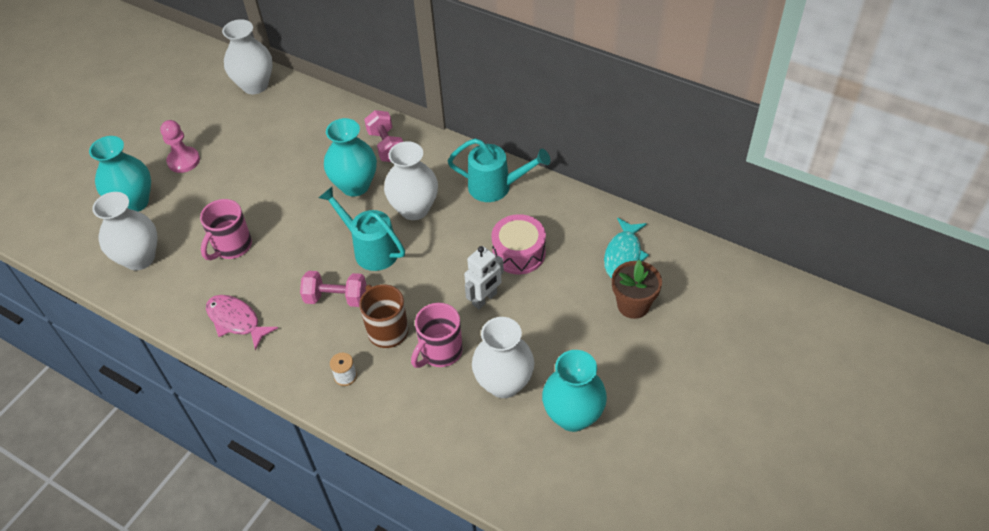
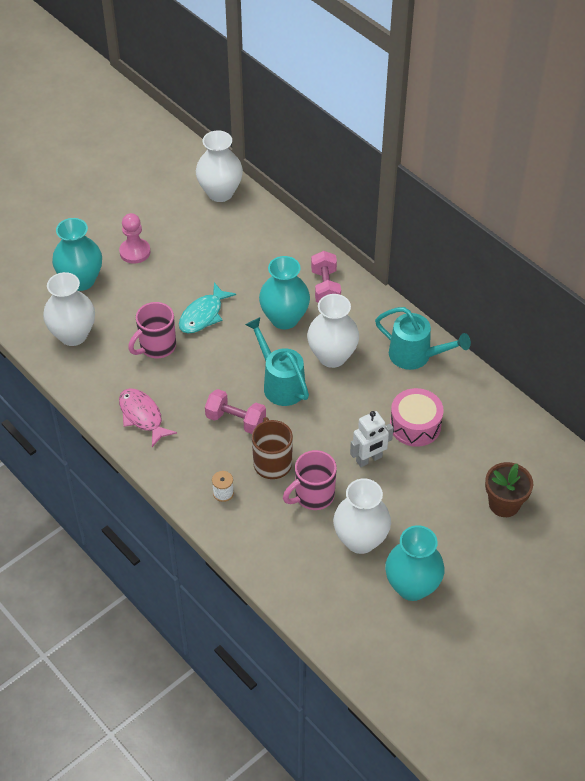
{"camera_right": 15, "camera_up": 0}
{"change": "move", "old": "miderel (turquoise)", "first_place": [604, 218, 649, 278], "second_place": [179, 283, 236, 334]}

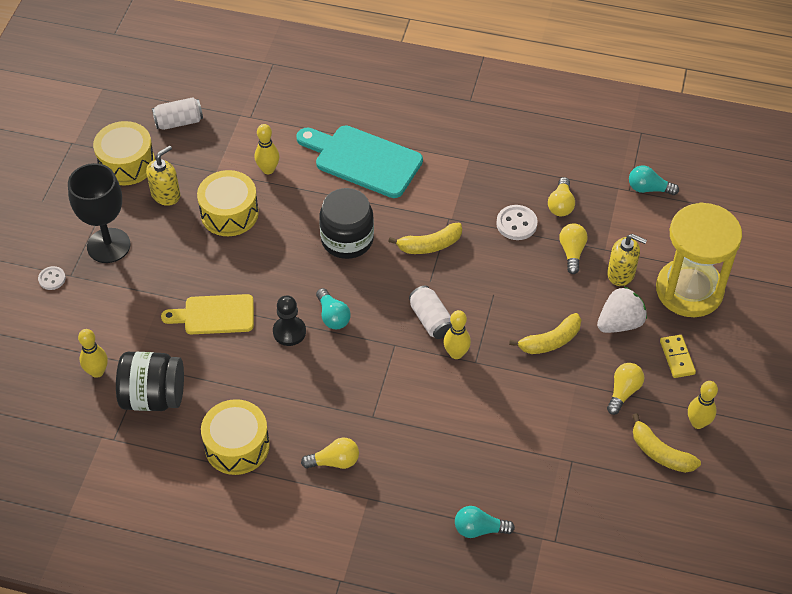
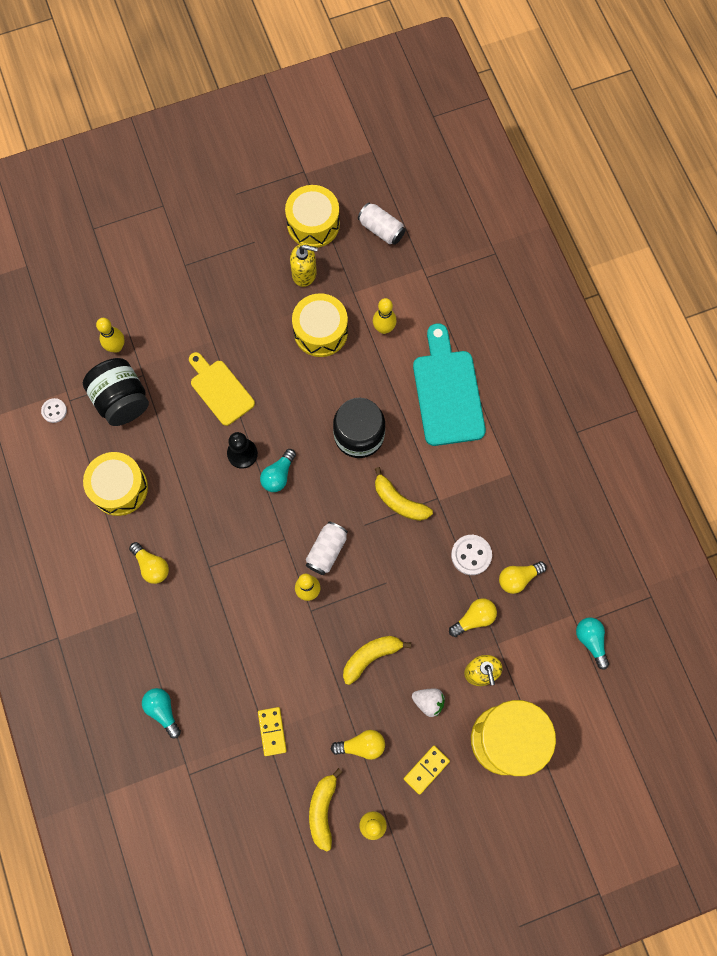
{"camera_right": 55, "camera_up": 20}
{"change": "move", "old": "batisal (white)", "first_place": [38, 266, 66, 290], "second_place": [41, 398, 67, 423]}
{"change": "insert", "new": "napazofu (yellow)", "second_place": [258, 707, 287, 756]}
{"change": "rotate", "old": "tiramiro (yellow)", "first_place": [509, 313, 581, 354], "second_place": [343, 636, 411, 685], "degrees": 120}
{"change": "resize", "old": "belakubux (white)", "first_place": [597, 286, 647, 333], "second_place": [412, 688, 445, 717], "factor": 0.66}
{"change": "delete", "old": "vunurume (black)", "first_place": [68, 163, 130, 263]}

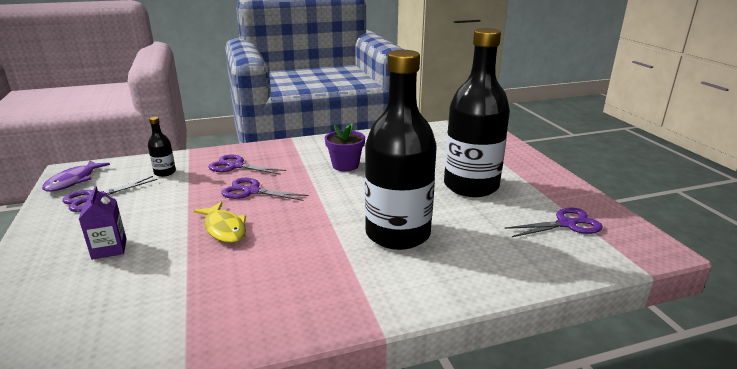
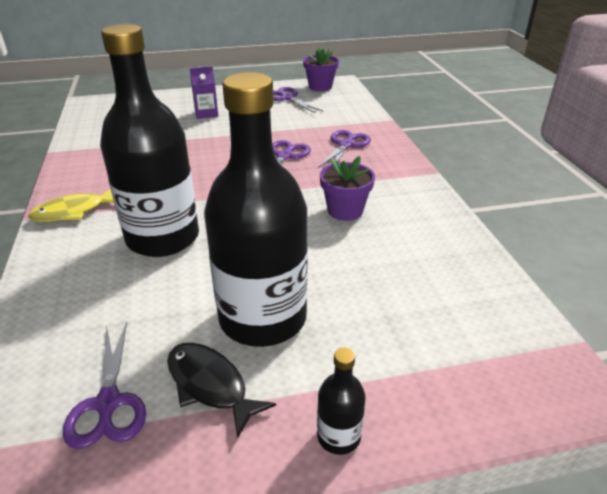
{"camera_right": 95, "camera_up": 10}
{"change": "move", "old": "miderel (yellow)", "first_place": [193, 202, 246, 243], "second_place": [28, 189, 114, 222]}
{"change": "insert", "new": "miderel (black)", "second_place": [167, 343, 276, 439]}
{"change": "replace", "old": "miderel (purple)", "new": "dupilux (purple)", "first_place": [42, 160, 110, 191], "second_place": [303, 47, 339, 91]}
{"change": "move", "old": "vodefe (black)", "first_place": [148, 117, 176, 177], "second_place": [317, 348, 366, 455]}

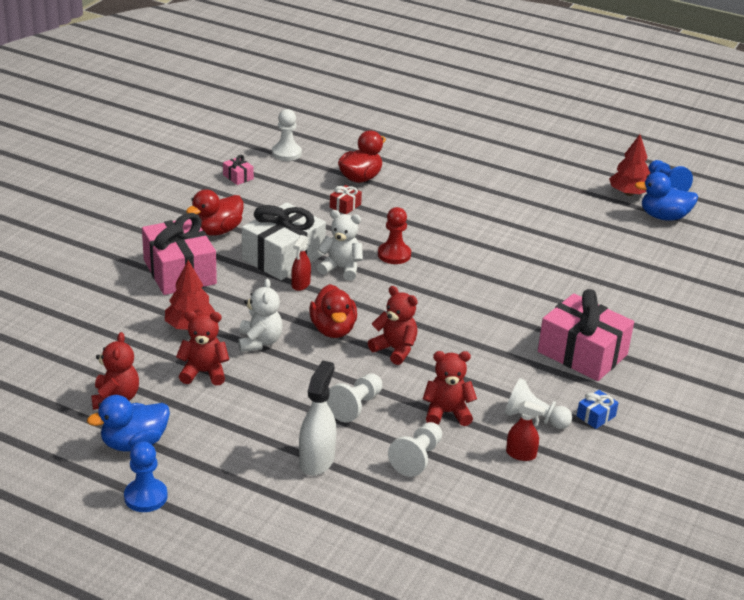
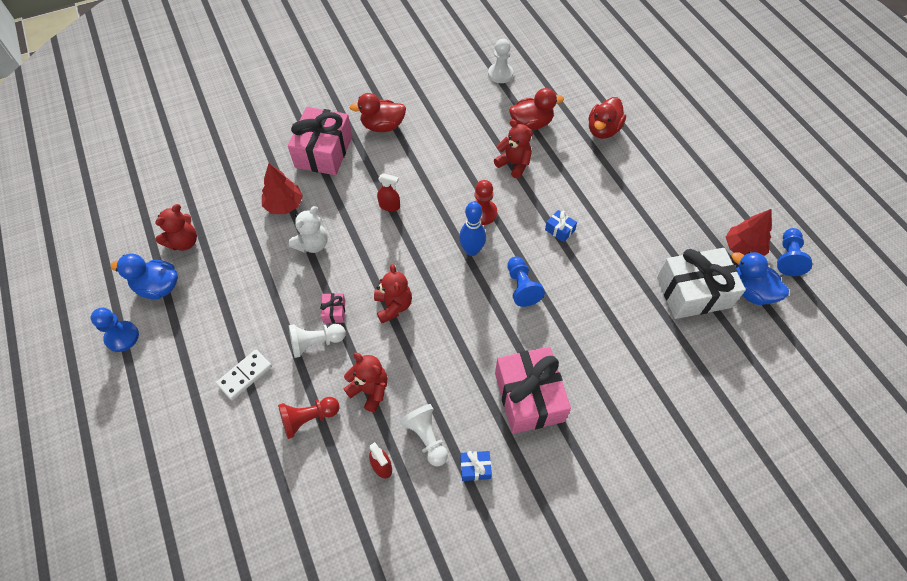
{"camera_right": 40, "camera_up": 25}
{"change": "replace", "old": "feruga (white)", "new": "napazofu (white)", "first_place": [299, 360, 337, 476], "second_place": [216, 350, 272, 400]}
{"change": "recolor", "old": "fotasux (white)", "new": "fotasux (red)", "first_place": [388, 422, 442, 477], "second_place": [278, 397, 340, 439]}
{"change": "move", "old": "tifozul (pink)", "first_place": [223, 155, 254, 185], "second_place": [320, 293, 345, 323]}
{"change": "rotate", "old": "feruga (red)", "first_place": [291, 235, 311, 291], "second_place": [377, 173, 400, 212], "degrees": -135}
{"change": "insert", "new": "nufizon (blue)", "second_place": [459, 201, 486, 256]}
{"change": "move", "old": "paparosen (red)", "first_place": [176, 311, 229, 386], "second_place": [494, 120, 533, 179]}
{"change": "insert", "new": "fotasux (blue)", "second_place": [507, 256, 545, 307]}
{"change": "insert", "new": "tifozul (blue)", "second_place": [545, 210, 577, 242]}
{"change": "move", "old": "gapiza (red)", "first_place": [309, 284, 357, 338], "second_place": [588, 97, 626, 139]}
{"change": "move", "old": "tifozul (white)", "first_place": [242, 202, 326, 280], "second_place": [657, 248, 746, 319]}
{"change": "delete", "old": "paparosen (white)", "first_place": [317, 210, 363, 281]}
{"change": "delete", "old": "tifozul (red)", "first_place": [330, 185, 362, 214]}

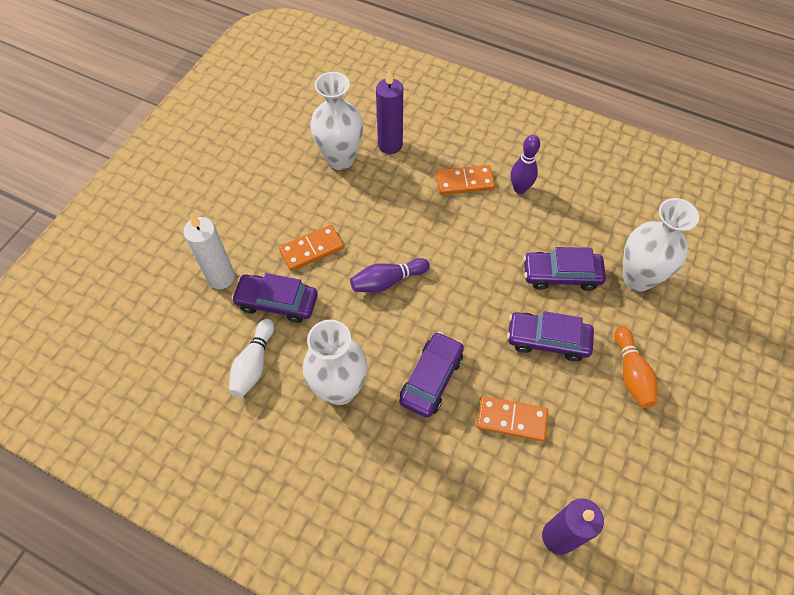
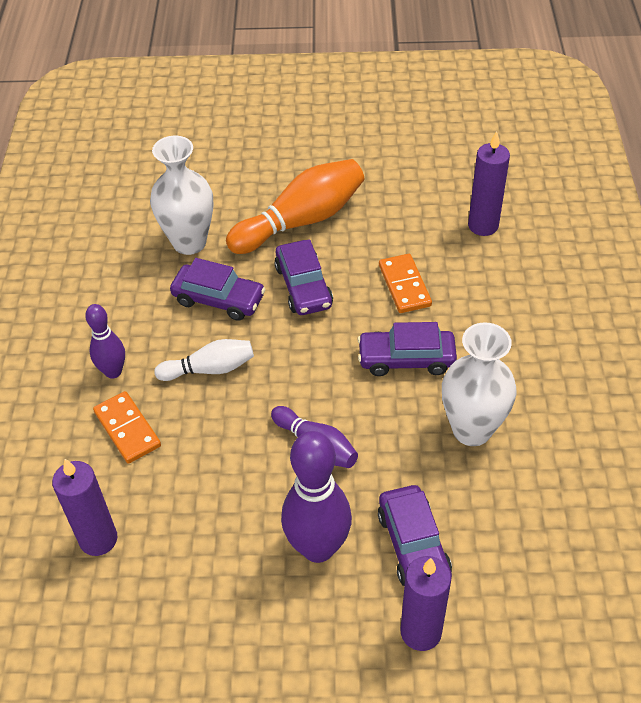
{"camera_right": -115, "camera_up": -10}
{"change": "move", "old": "nufizon (white)", "first_place": [229, 319, 274, 398], "second_place": [154, 339, 254, 381]}
{"change": "rotate", "old": "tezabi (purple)", "first_place": [523, 247, 606, 291], "second_place": [170, 258, 266, 321], "degrees": -45}
{"change": "resize", "old": "nufizon (orange)", "first_place": [615, 326, 657, 408], "second_place": [226, 159, 364, 254], "factor": 1.74}
{"change": "replace", "old": "napazofu (orange)", "new": "nufizon (purple)", "first_place": [279, 225, 344, 271], "second_place": [281, 431, 352, 563]}
{"change": "recolor", "old": "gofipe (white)", "new": "gofipe (purple)", "first_place": [183, 214, 235, 289], "second_place": [401, 556, 451, 651]}
{"change": "delete", "old": "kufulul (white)", "first_place": [310, 72, 363, 170]}

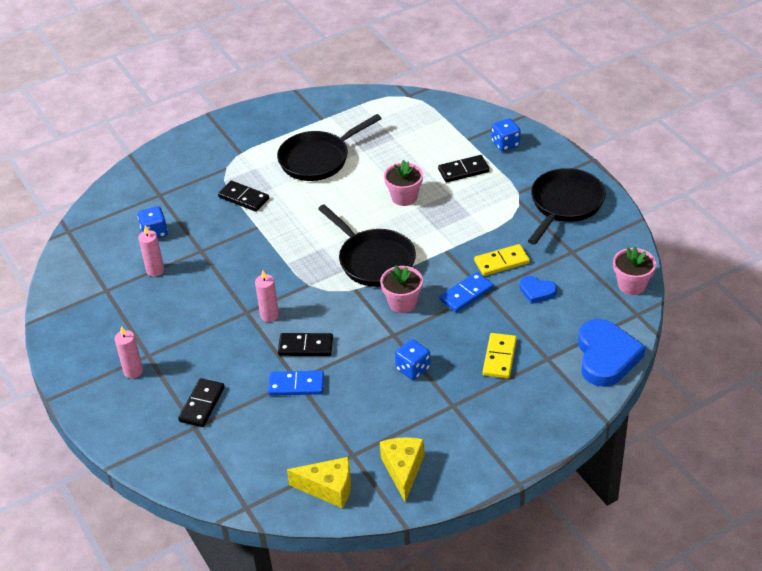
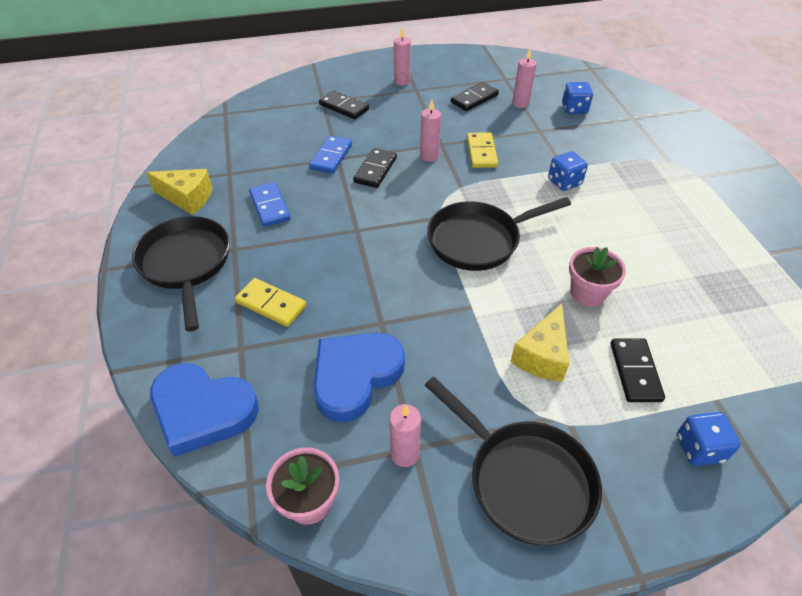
{"camera_right": 105, "camera_up": 5}
{"change": "move", "old": "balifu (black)", "first_place": [277, 114, 382, 181], "second_place": [132, 216, 230, 332]}
{"change": "move", "old": "napazofu (blue)", "first_place": [439, 272, 494, 312], "second_place": [249, 182, 291, 227]}
{"change": "resize", "old": "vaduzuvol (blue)", "first_place": [520, 276, 557, 304], "second_place": [313, 333, 405, 422], "factor": 1.97}
{"change": "insert", "new": "gofipe (pink)", "second_place": [390, 404, 421, 467]}
{"change": "move", "old": "napazofu (black)", "first_place": [218, 181, 269, 212], "second_place": [451, 82, 499, 111]}
{"change": "move", "old": "napazofu (yellow)", "first_place": [474, 244, 530, 276], "second_place": [467, 132, 498, 168]}
{"change": "move", "old": "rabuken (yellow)", "first_place": [287, 457, 351, 508], "second_place": [510, 304, 569, 382]}
{"change": "move", "old": "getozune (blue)", "first_place": [395, 339, 431, 380], "second_place": [548, 151, 588, 191]}
{"change": "delete", "old": "dupilux (pink)", "first_place": [380, 265, 423, 313]}

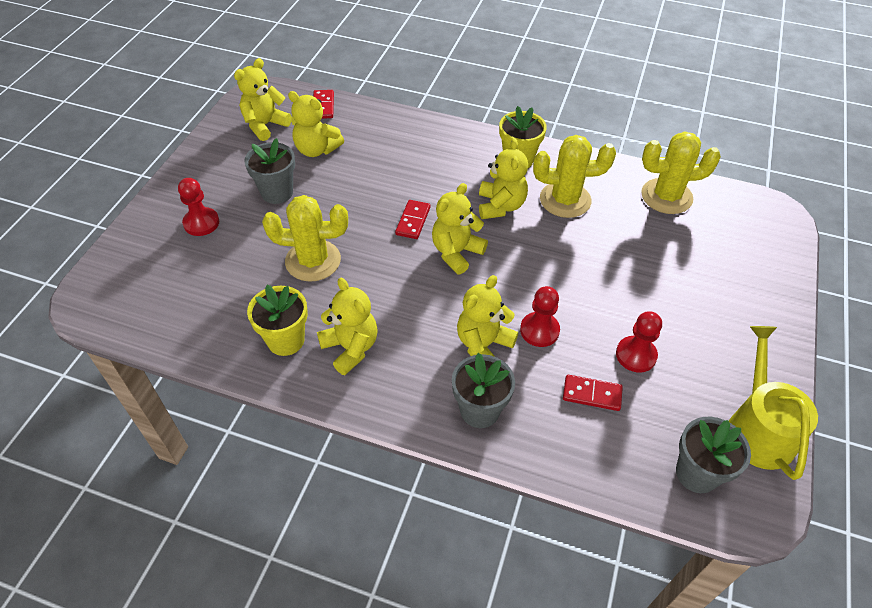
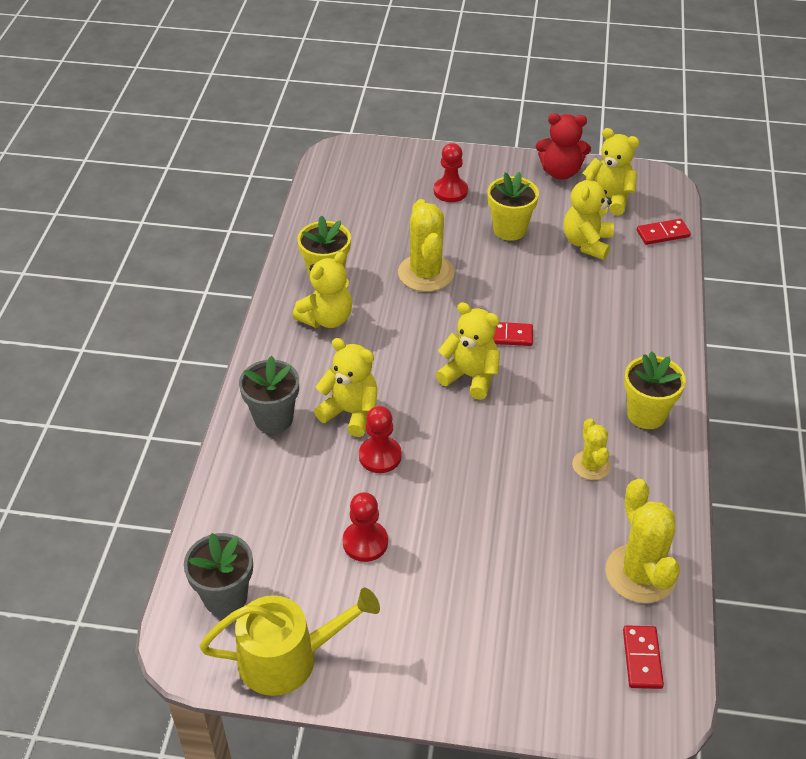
{"camera_right": 80, "camera_up": -5}
{"change": "recolor", "old": "dupilux (grey)", "new": "dupilux (yellow)", "first_place": [244, 138, 295, 204], "second_place": [487, 172, 539, 241]}
{"change": "insert", "new": "paparosen (red)", "second_place": [536, 113, 591, 180]}
{"change": "resize", "old": "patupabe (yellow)", "first_place": [533, 135, 616, 218], "second_place": [572, 418, 611, 480], "factor": 0.58}
{"change": "move", "old": "napazofu (red)", "first_place": [563, 375, 623, 411], "second_place": [623, 625, 664, 689]}
{"change": "delete", "old": "paparosen (yellow)", "first_place": [479, 138, 528, 219]}

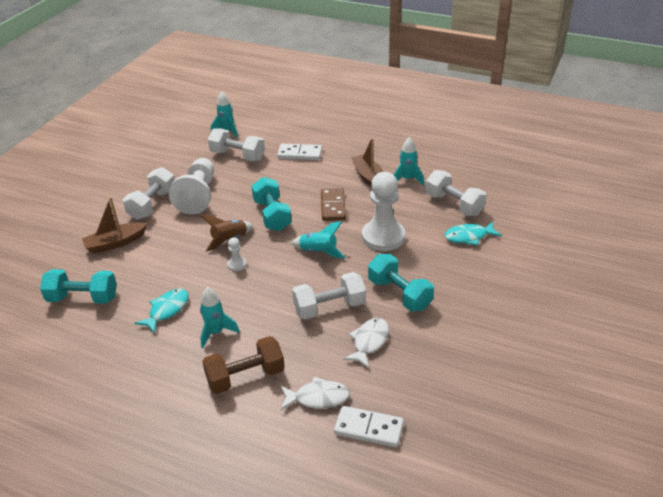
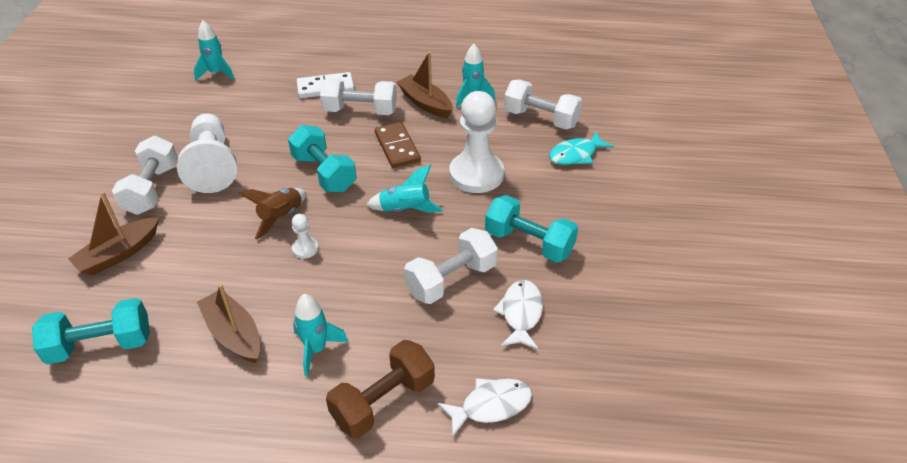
{"camera_right": -20, "camera_up": 5}
{"change": "replace", "old": "miderel (turquoise)", "new": "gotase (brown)", "first_place": [134, 289, 189, 334], "second_place": [197, 284, 260, 363]}
{"change": "move", "old": "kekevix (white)", "first_place": [208, 128, 265, 161], "second_place": [320, 78, 397, 115]}
{"change": "delete", "old": "napazofu (white)", "first_place": [334, 406, 404, 448]}

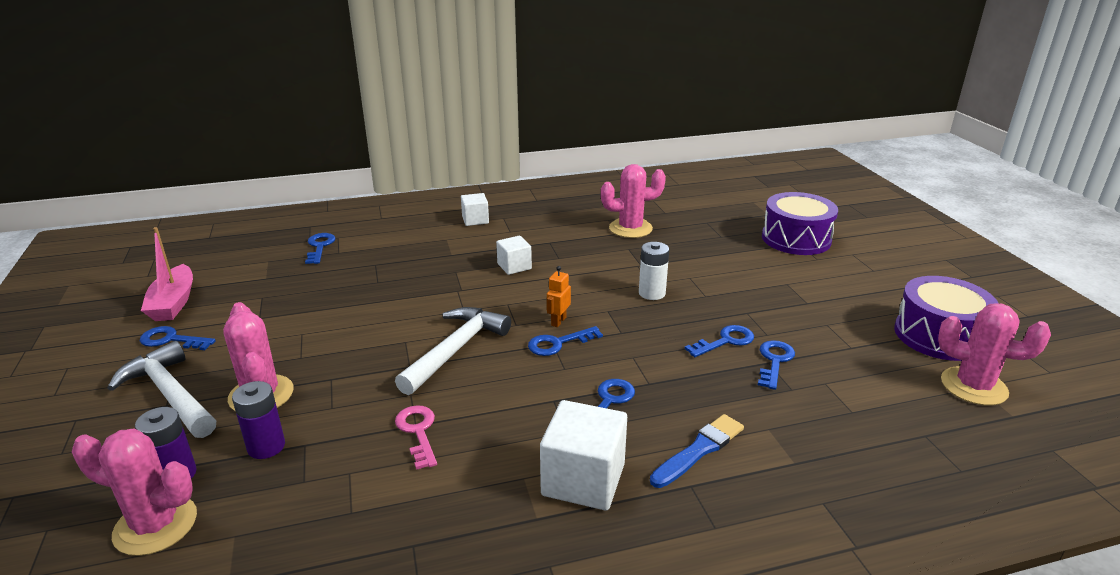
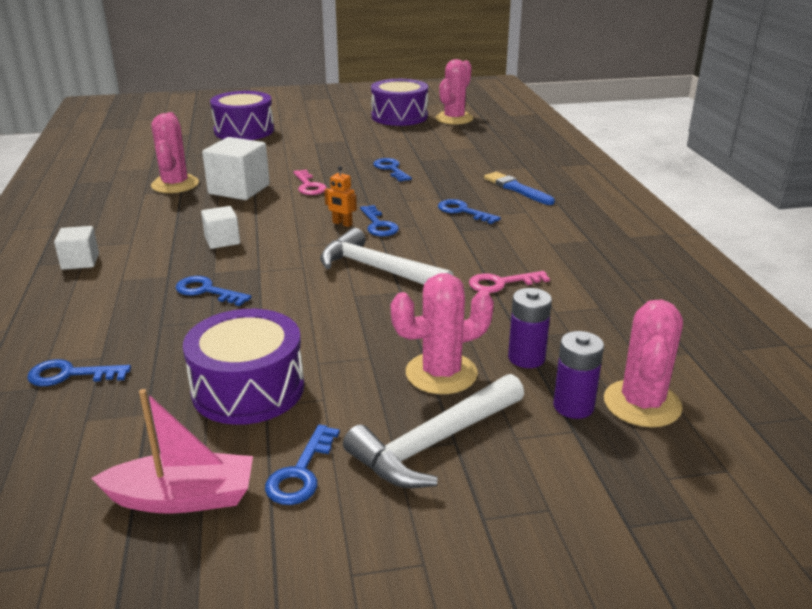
{"camera_right": -85, "camera_up": 0}
{"change": "move", "old": "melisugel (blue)", "first_place": [758, 340, 795, 390], "second_place": [176, 276, 252, 306]}
{"change": "insert", "new": "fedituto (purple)", "second_place": [183, 309, 304, 425]}
{"change": "move", "old": "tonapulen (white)", "first_place": [540, 400, 627, 510], "second_place": [202, 137, 270, 200]}
{"change": "replace", "old": "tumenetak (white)", "new": "melisugel (pink)", "first_place": [639, 242, 669, 300], "second_place": [293, 170, 327, 195]}

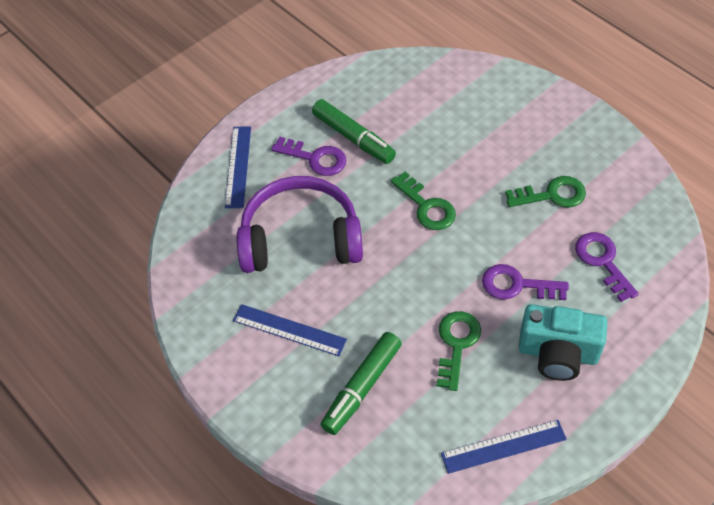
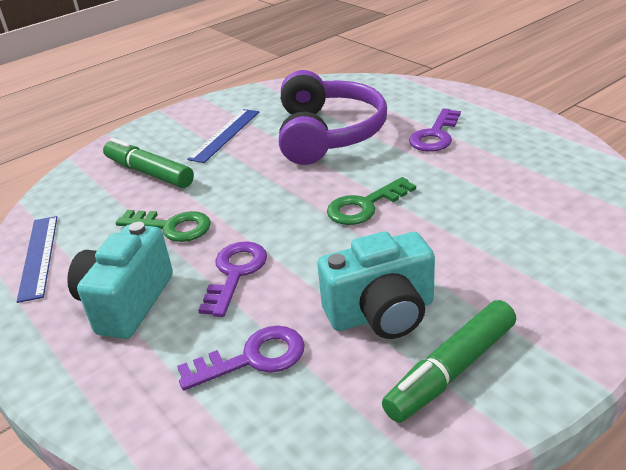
{"camera_right": 95, "camera_up": -20}
{"change": "replace", "old": "melisugel (green)", "new": "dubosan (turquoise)", "first_place": [505, 176, 586, 208], "second_place": [317, 231, 435, 339]}
{"change": "move", "old": "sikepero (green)", "first_place": [312, 99, 396, 164], "second_place": [382, 300, 516, 423]}
{"change": "delete", "old": "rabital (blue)", "first_place": [225, 127, 251, 208]}

